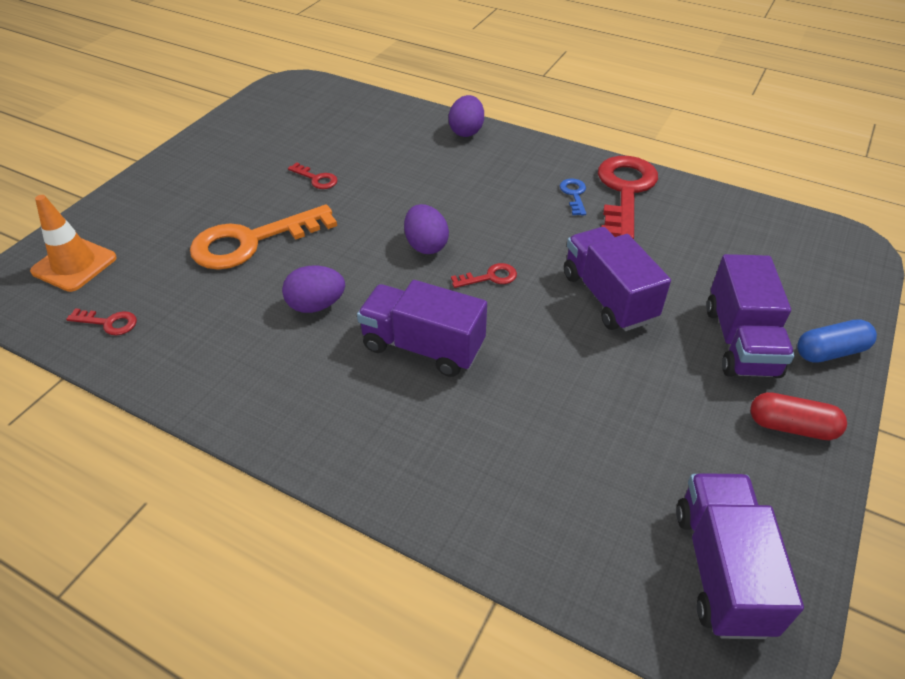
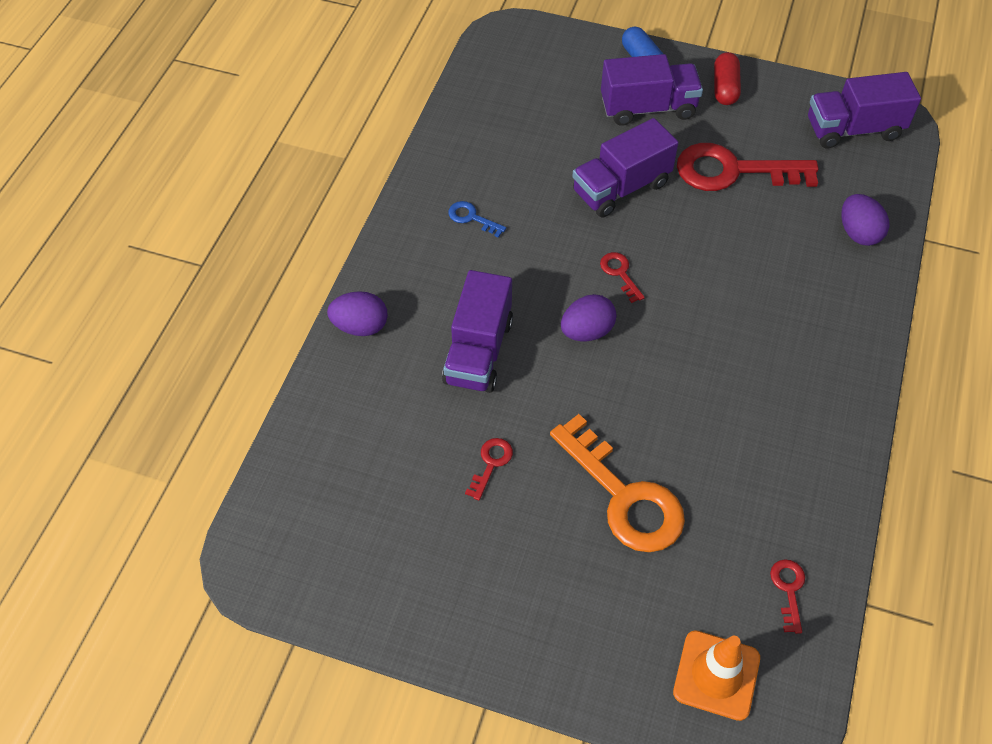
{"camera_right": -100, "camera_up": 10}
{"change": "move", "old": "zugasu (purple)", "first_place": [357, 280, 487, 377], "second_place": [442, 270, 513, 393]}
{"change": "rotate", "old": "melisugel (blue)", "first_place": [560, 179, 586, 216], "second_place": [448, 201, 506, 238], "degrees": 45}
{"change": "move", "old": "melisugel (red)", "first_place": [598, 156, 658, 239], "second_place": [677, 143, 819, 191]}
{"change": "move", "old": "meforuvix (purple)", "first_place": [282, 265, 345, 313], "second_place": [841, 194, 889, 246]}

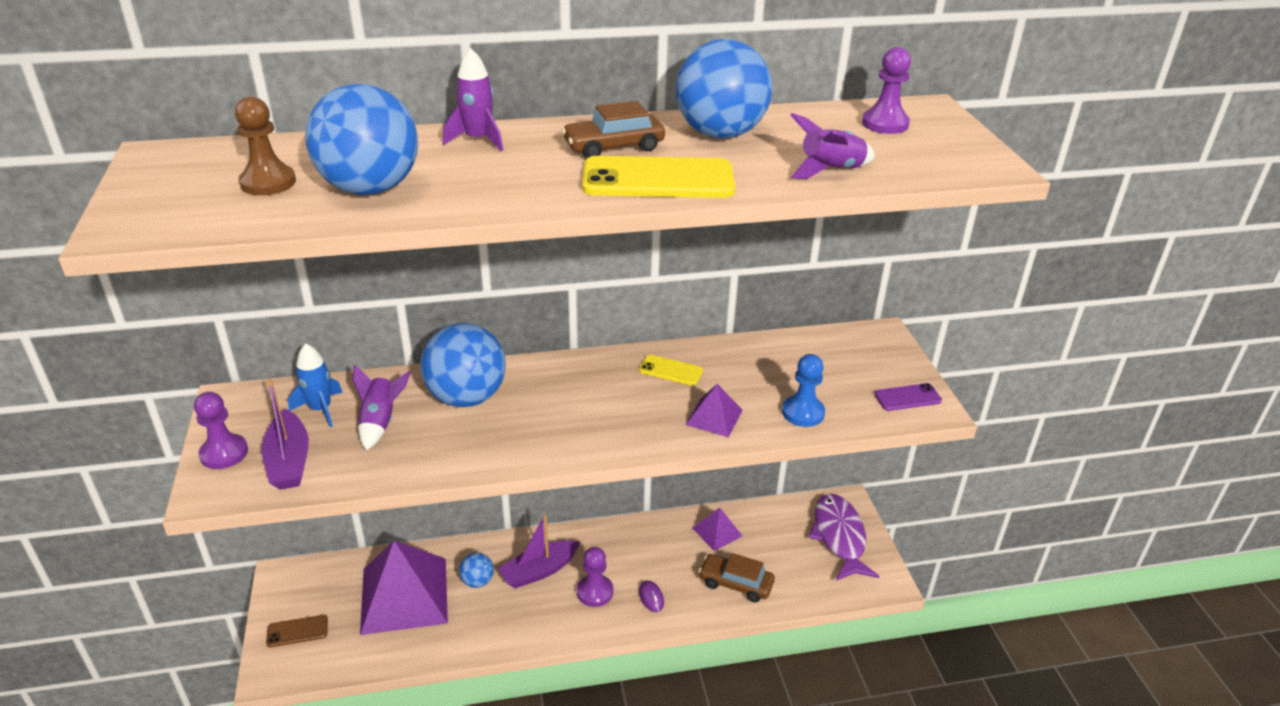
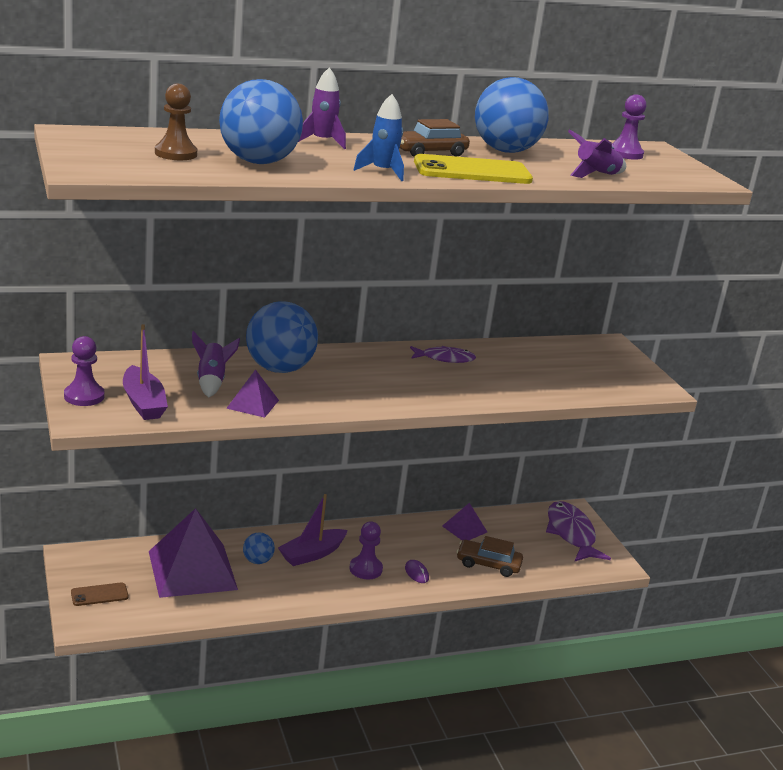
{"camera_right": -10, "camera_up": -10}
{"change": "move", "old": "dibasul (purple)", "first_place": [686, 384, 743, 437], "second_place": [226, 369, 279, 418]}
{"change": "move", "old": "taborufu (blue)", "first_place": [288, 343, 343, 427], "second_place": [353, 94, 404, 181]}
{"change": "replace", "old": "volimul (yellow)", "new": "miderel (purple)", "first_place": [639, 355, 703, 386], "second_place": [410, 346, 476, 363]}
{"change": "delete", "old": "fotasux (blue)", "first_place": [782, 354, 825, 427]}
{"change": "delete", "old": "volimul (purple)", "first_place": [874, 383, 942, 411]}

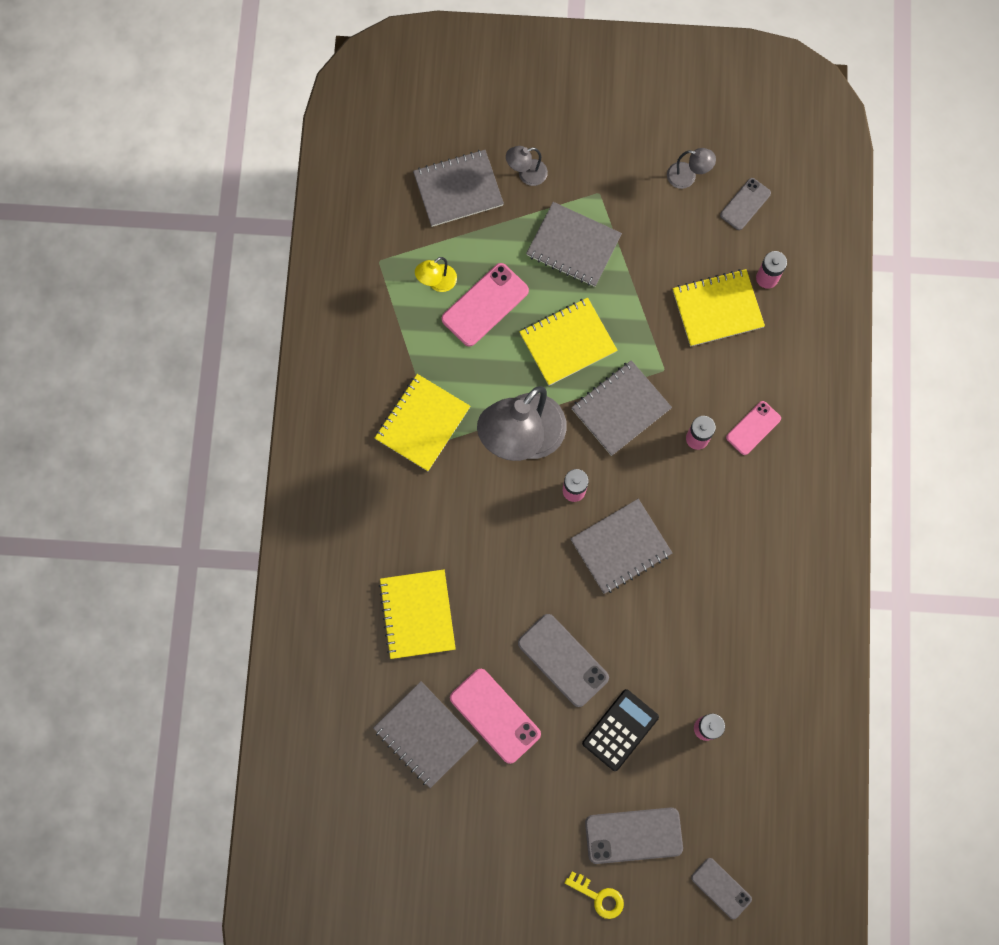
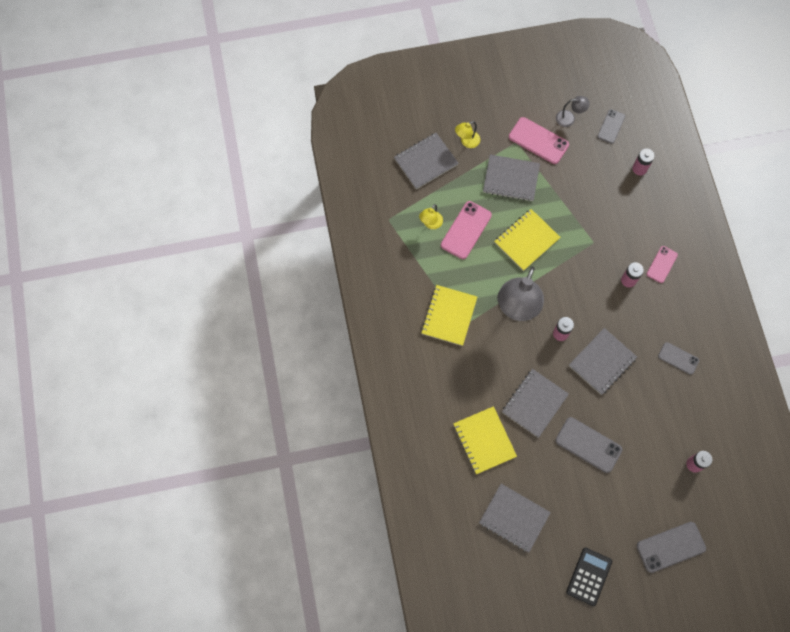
{"camera_right": -15, "camera_up": -5}
{"change": "recolor", "old": "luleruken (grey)", "new": "luleruken (yellow)", "first_place": [506, 146, 548, 186], "second_place": [455, 121, 480, 148]}
{"change": "move", "old": "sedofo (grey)", "first_place": [571, 360, 672, 456], "second_place": [502, 369, 569, 438]}
{"change": "move", "old": "volimul (pink)", "first_place": [450, 669, 541, 764], "second_place": [509, 117, 569, 164]}
{"change": "move", "old": "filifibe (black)", "first_place": [582, 689, 659, 771], "second_place": [566, 548, 612, 606]}
{"change": "move", "old": "volimul (grey)", "first_place": [691, 858, 752, 919], "second_place": [658, 342, 699, 375]}
{"change": "delete", "old": "melisugel (yellow)", "first_place": [565, 871, 624, 919]}
{"change": "delete", "old": "sedofo (yellow)", "first_place": [673, 269, 765, 347]}

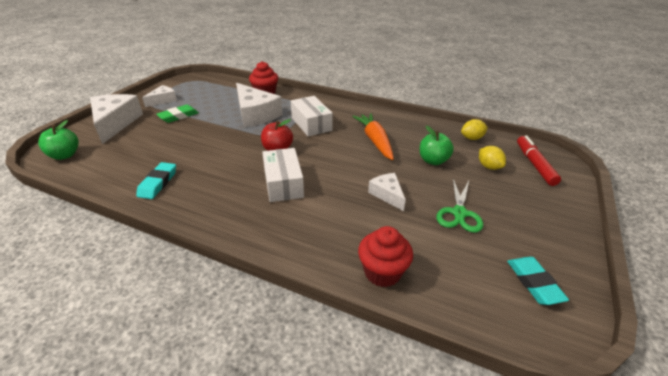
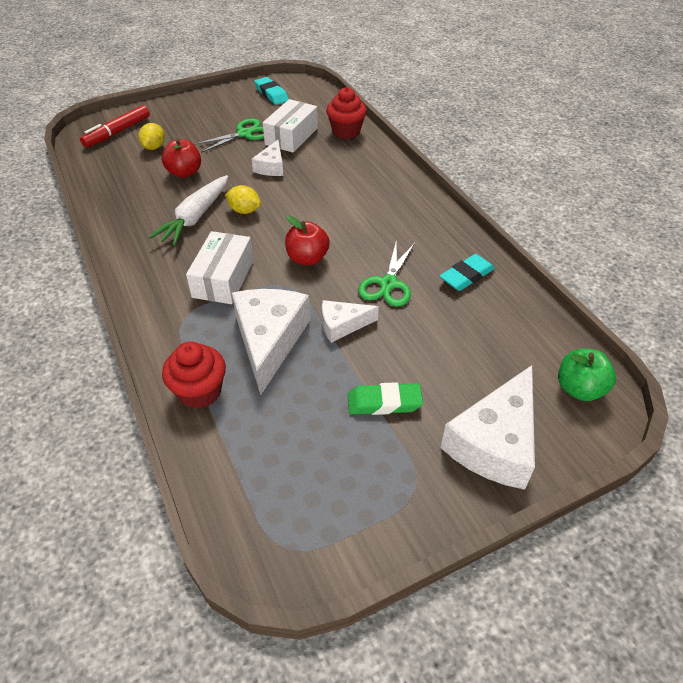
{"camera_right": -140, "camera_up": 10}
{"change": "recolor", "old": "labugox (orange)", "new": "labugox (white)", "first_place": [352, 113, 394, 160], "second_place": [149, 175, 228, 246]}
{"change": "recolor", "old": "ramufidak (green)", "new": "ramufidak (red)", "first_place": [420, 126, 454, 165], "second_place": [162, 139, 201, 178]}
{"change": "move", "old": "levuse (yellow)", "first_place": [461, 119, 488, 140], "second_place": [225, 185, 261, 214]}
{"change": "rotate", "old": "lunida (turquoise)", "first_place": [507, 257, 569, 305], "second_place": [254, 77, 289, 105], "degrees": -60}
{"change": "move", "old": "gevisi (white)", "first_place": [262, 148, 304, 202], "second_place": [263, 99, 318, 153]}
{"change": "move", "old": "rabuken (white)", "first_place": [142, 85, 177, 107], "second_place": [322, 300, 379, 343]}
{"change": "insert", "new": "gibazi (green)", "second_place": [358, 240, 415, 307]}

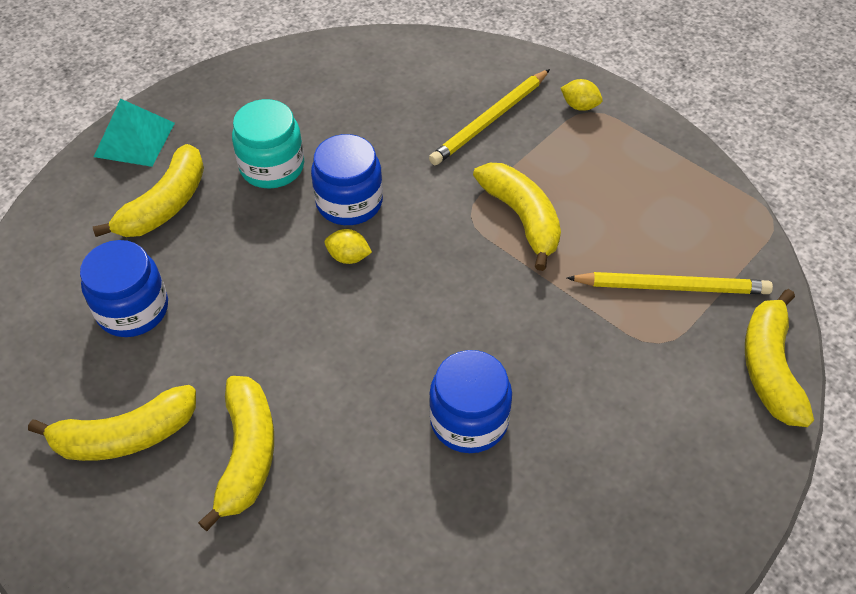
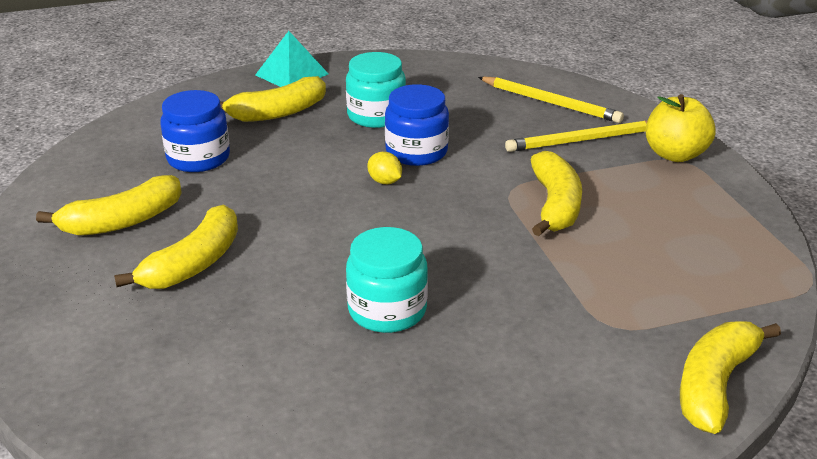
{"camera_right": 30, "camera_up": -20}
{"change": "rotate", "old": "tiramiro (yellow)", "first_place": [28, 385, 196, 461], "second_place": [36, 175, 182, 236], "degrees": -45}
{"change": "recolor", "old": "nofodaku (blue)", "new": "nofodaku (turquoise)", "first_place": [429, 350, 512, 453], "second_place": [346, 227, 428, 333]}
{"change": "move", "old": "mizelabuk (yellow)", "first_place": [567, 272, 773, 294], "second_place": [478, 77, 624, 123]}
{"change": "replace", "old": "levuse (yellow)", "new": "ramufidak (yellow)", "first_place": [561, 79, 603, 111], "second_place": [646, 94, 716, 162]}

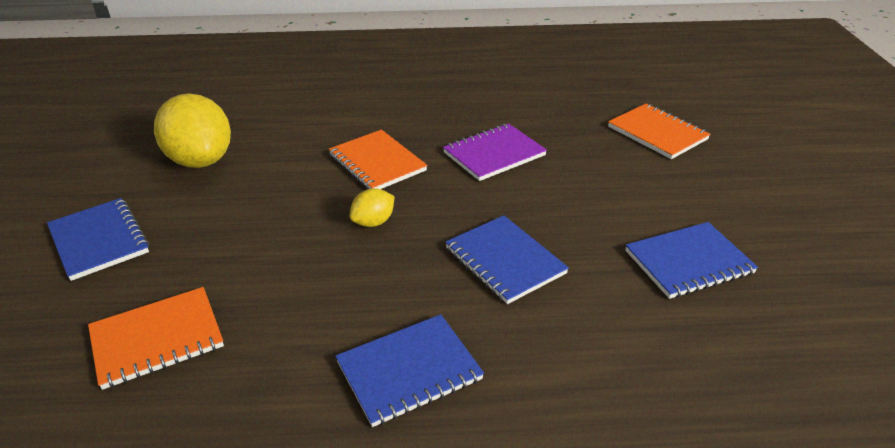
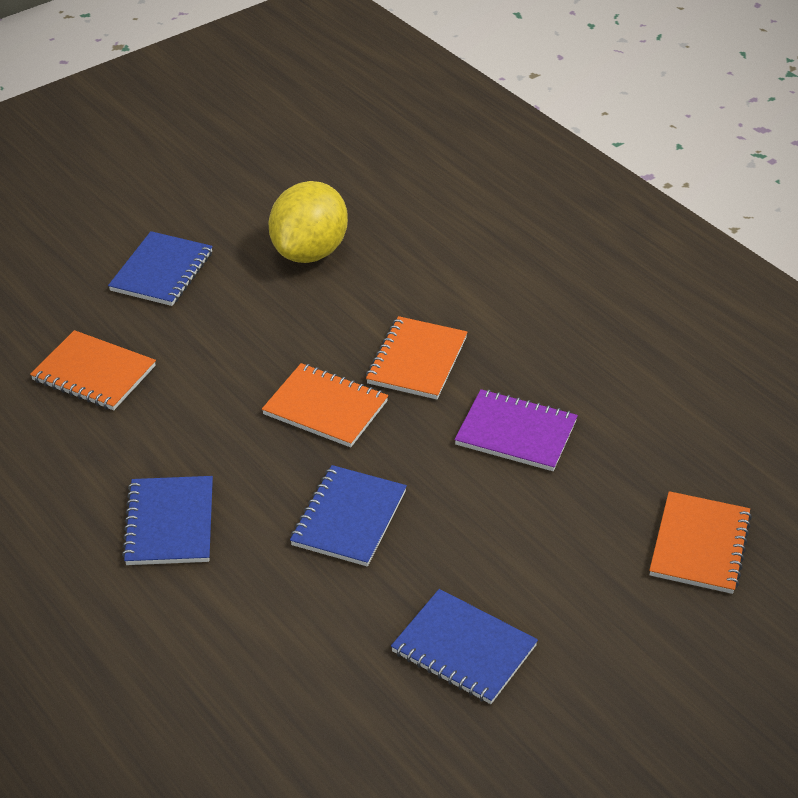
{"camera_right": 55, "camera_up": 5}
{"change": "rotate", "old": "sedofo (blue)", "first_place": [335, 314, 484, 427], "second_place": [122, 476, 213, 565], "degrees": 60}
{"change": "replace", "old": "levuse (yellow)", "new": "sedofo (orange)", "first_place": [350, 188, 394, 227], "second_place": [262, 363, 388, 447]}

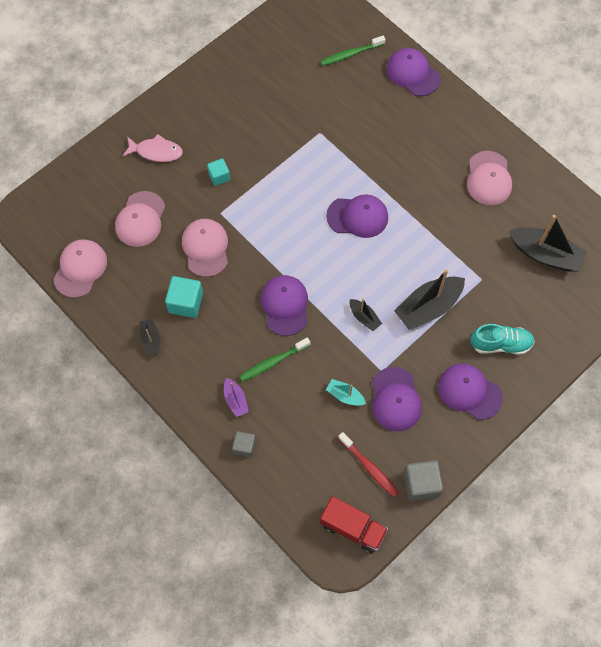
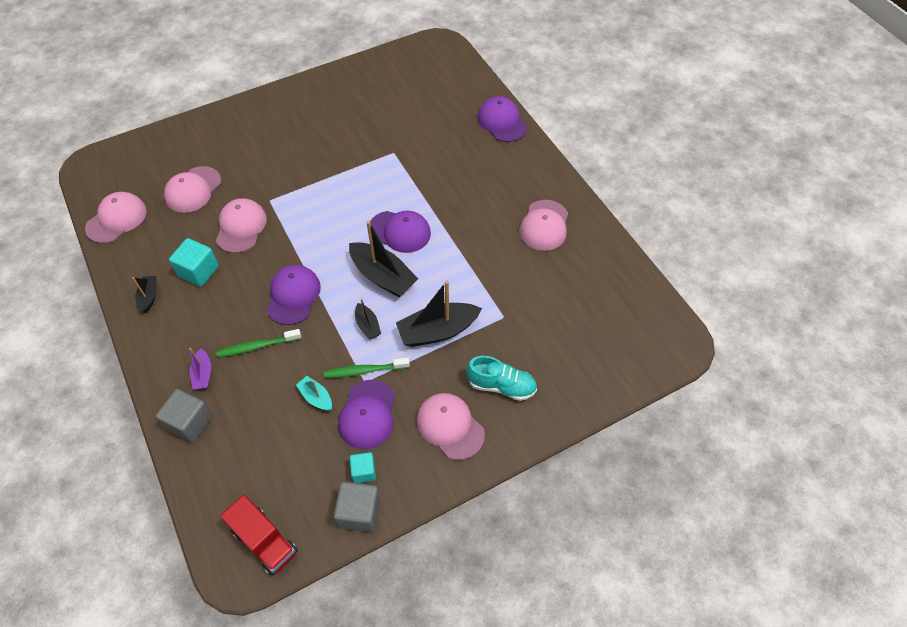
{"camera_right": 15, "camera_up": -10}
{"change": "resize", "old": "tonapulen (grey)", "first_place": [232, 431, 256, 457], "second_place": [156, 389, 213, 443], "factor": 1.6}
{"change": "move", "old": "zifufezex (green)", "first_place": [320, 36, 385, 66], "second_place": [324, 358, 410, 378]}
{"change": "move", "old": "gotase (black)", "first_place": [509, 215, 587, 272], "second_place": [349, 221, 418, 297]}
{"change": "move", "old": "tonapulen (turquoise)", "first_place": [207, 158, 230, 186], "second_place": [350, 452, 376, 483]}
{"change": "recolor", "old": "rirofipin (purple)", "new": "rirofipin (pink)", "first_place": [438, 363, 503, 420], "second_place": [417, 393, 485, 460]}
{"change": "delete", "old": "miderel (pink)", "first_place": [123, 134, 183, 162]}
{"change": "delete", "old": "zifufezex (red)", "first_place": [338, 432, 399, 497]}

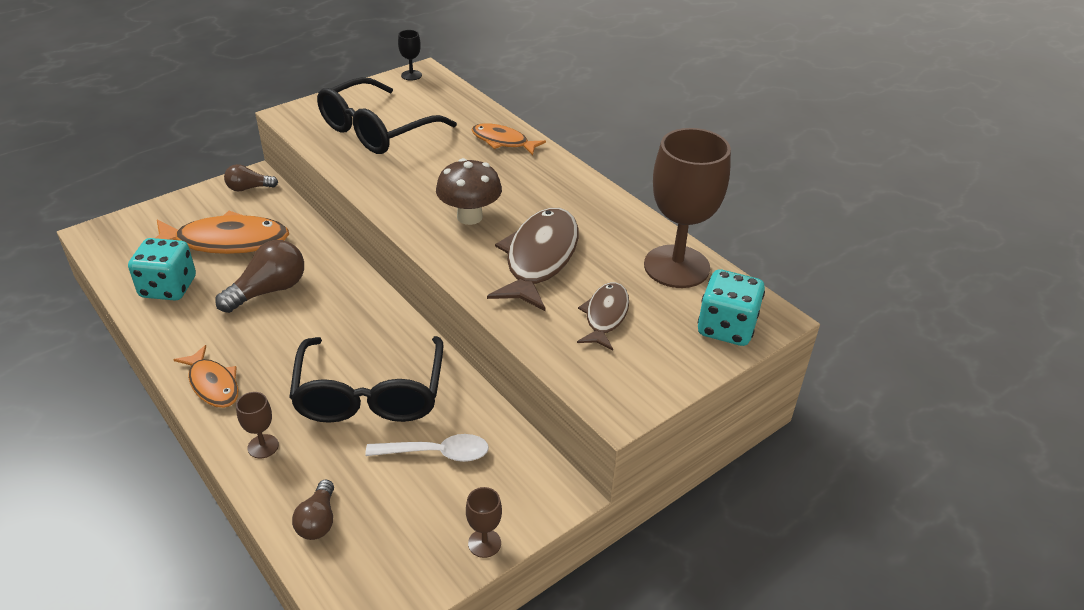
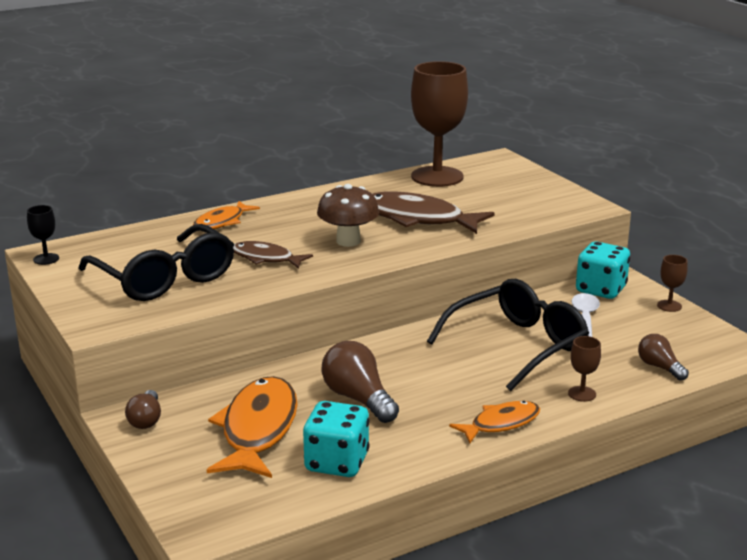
{"camera_right": -80, "camera_up": -15}
{"change": "move", "old": "miderel (brown)", "first_place": [577, 282, 629, 351], "second_place": [233, 241, 313, 269]}
{"change": "rotate", "old": "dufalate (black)", "first_place": [289, 336, 443, 423], "second_place": [427, 279, 589, 391], "degrees": -45}
{"change": "move", "old": "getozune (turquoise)", "first_place": [698, 269, 765, 346], "second_place": [576, 241, 630, 299]}
{"change": "rotate", "old": "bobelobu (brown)", "first_place": [292, 480, 334, 540], "second_place": [638, 334, 689, 381], "degrees": -135}

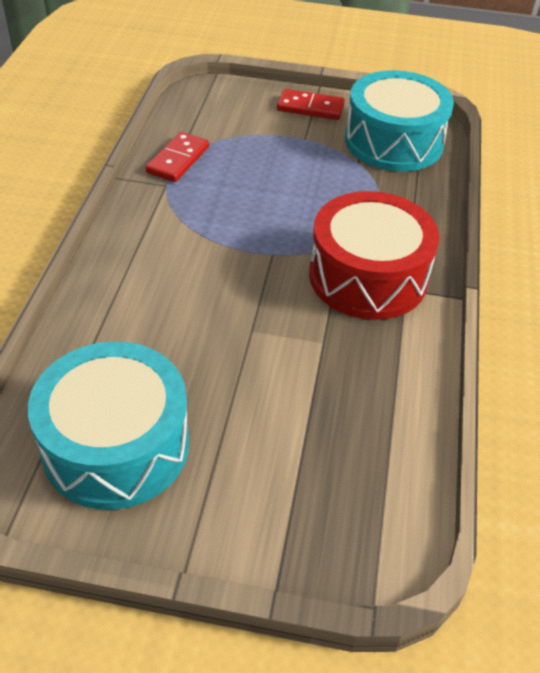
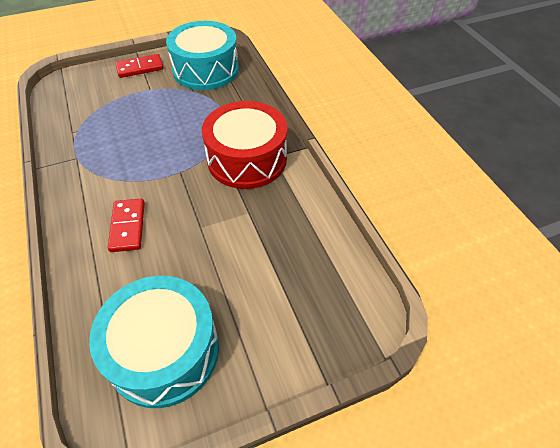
{"camera_right": -30, "camera_up": 5}
{"change": "move", "old": "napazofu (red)", "first_place": [146, 132, 209, 182], "second_place": [108, 199, 145, 252]}

